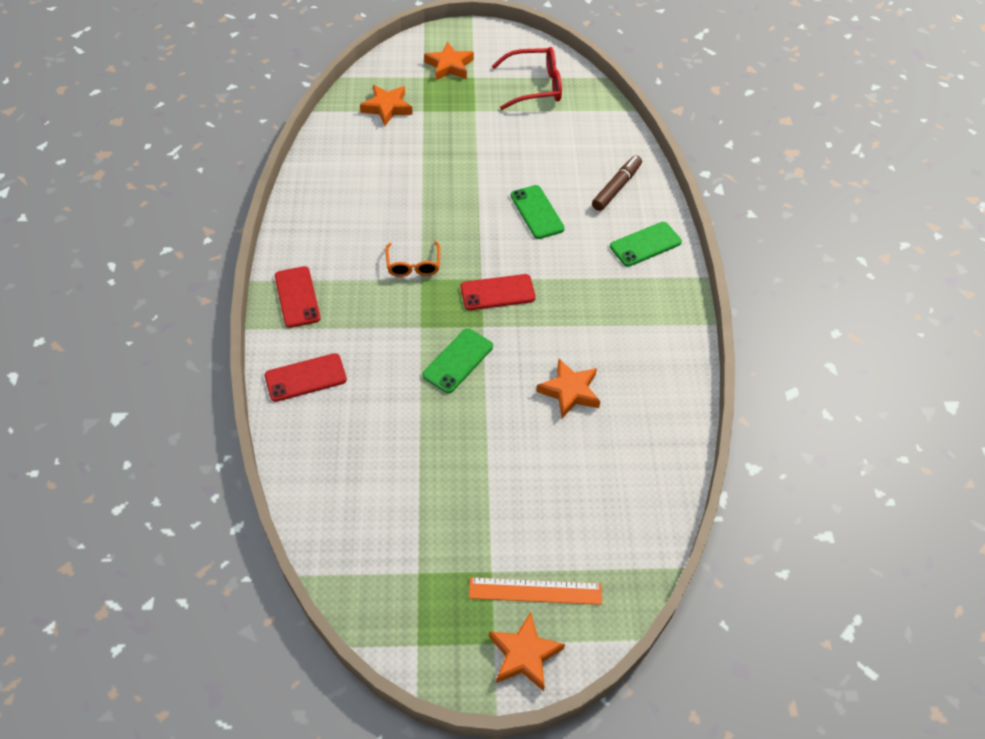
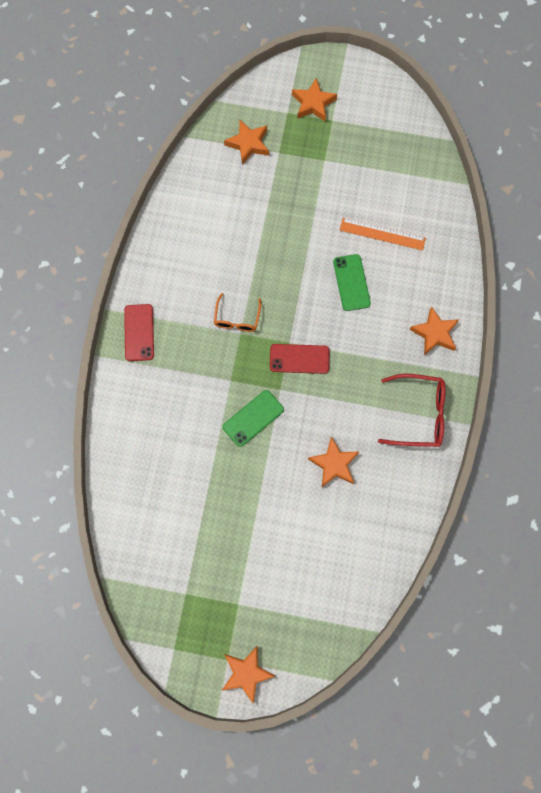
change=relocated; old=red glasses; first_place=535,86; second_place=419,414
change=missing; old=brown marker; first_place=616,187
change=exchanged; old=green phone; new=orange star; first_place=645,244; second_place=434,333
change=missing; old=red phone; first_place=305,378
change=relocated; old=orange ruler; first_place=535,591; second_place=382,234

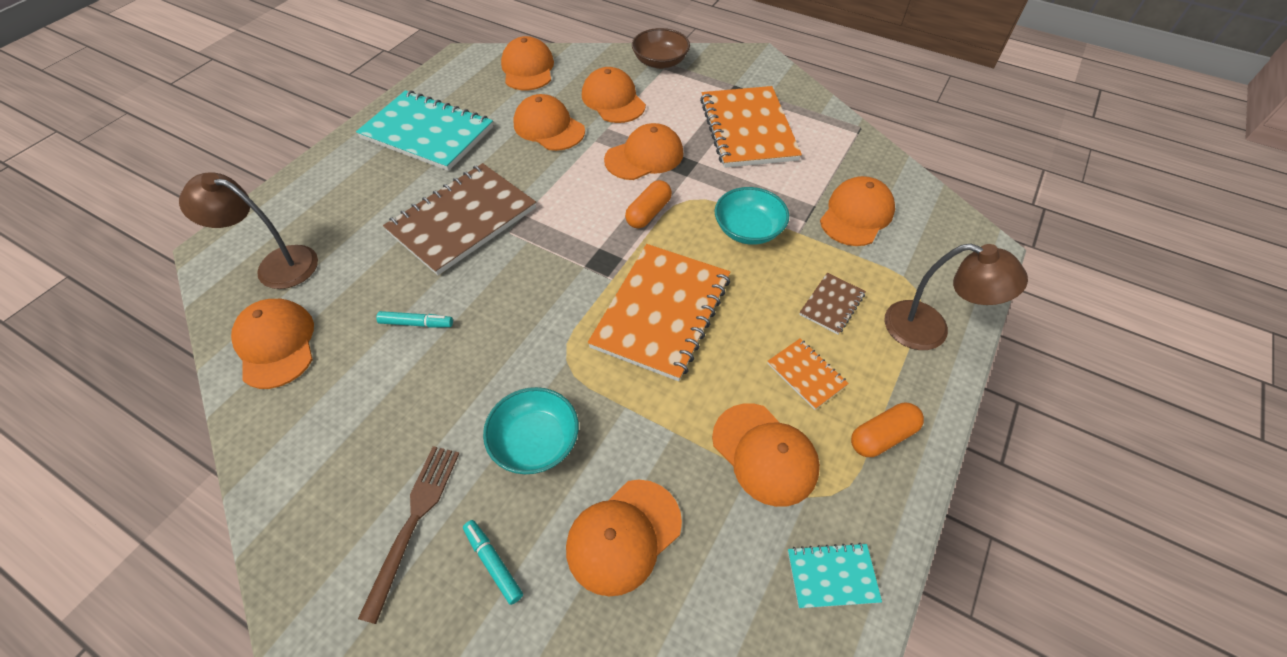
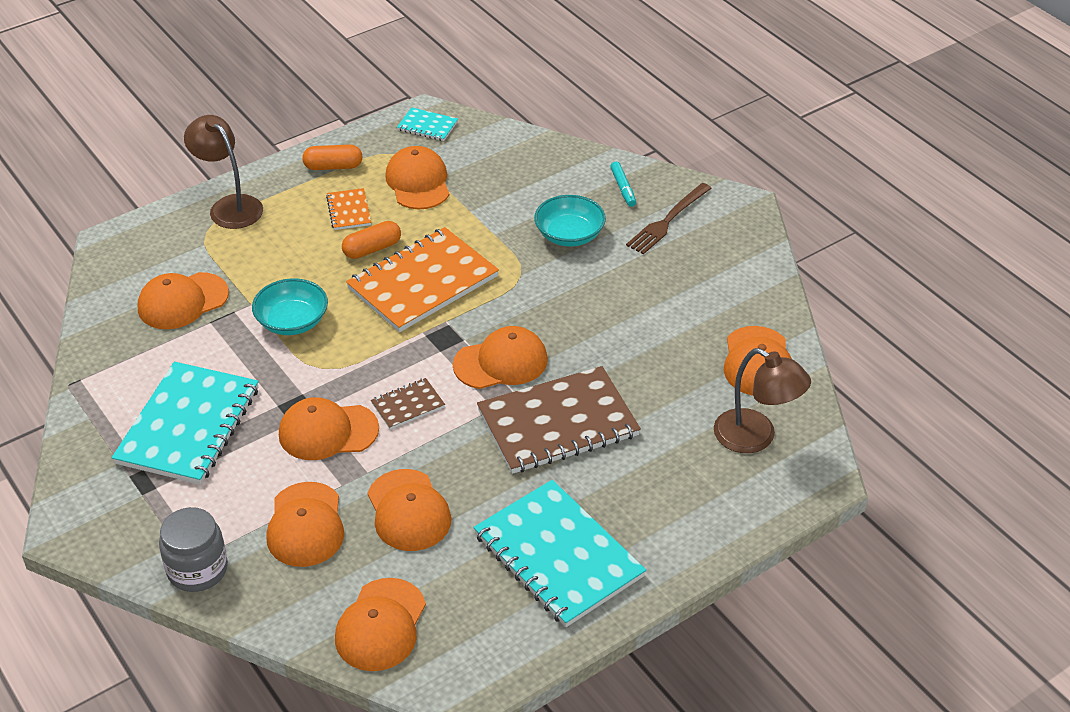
change=exchanged; old=brown bowl; new=grey jar; first_place=660,62; second_place=197,569
change=colour; old=orange notebook; new=turquoise notebook; first_place=748,129; second_place=188,426
change=relocated; old=orange capsule; first_place=648,213; second_place=372,249
change=relocated; old=brown notebook; first_place=831,304; second_place=408,405
change=missing; old=turquoise marker; first_place=416,323
change=relocated; old=orange cap; first_place=623,536; second_place=501,362

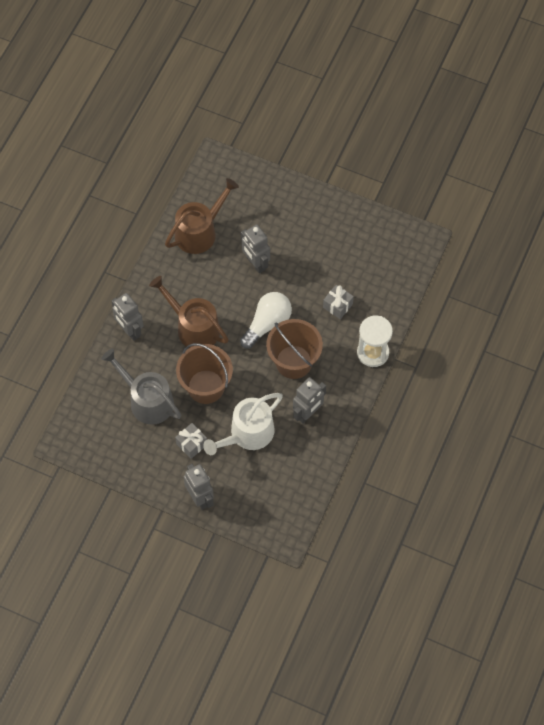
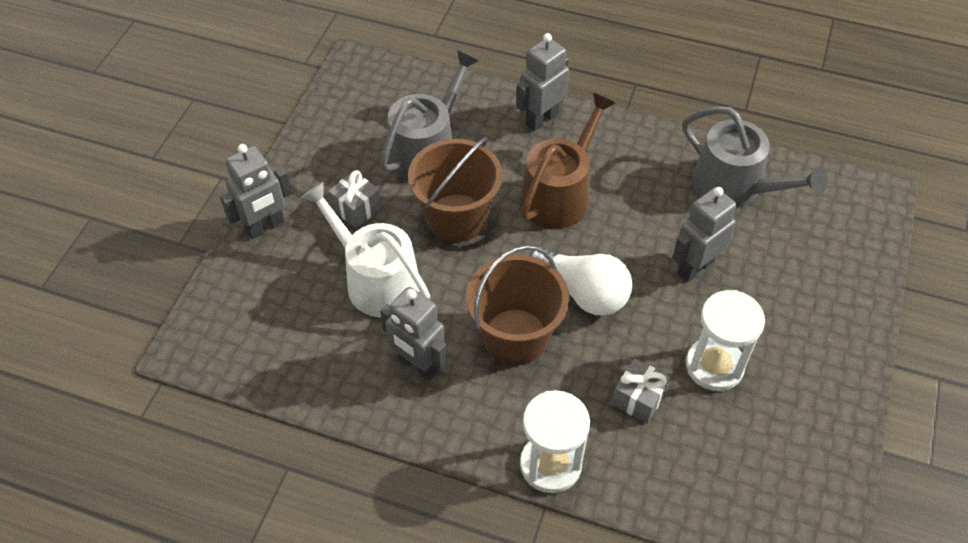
change=colour; old=brown watering can; new=grey watering can; first_place=199,232; second_place=734,187
change=appeared; new=white hourglass; second_place=714,366

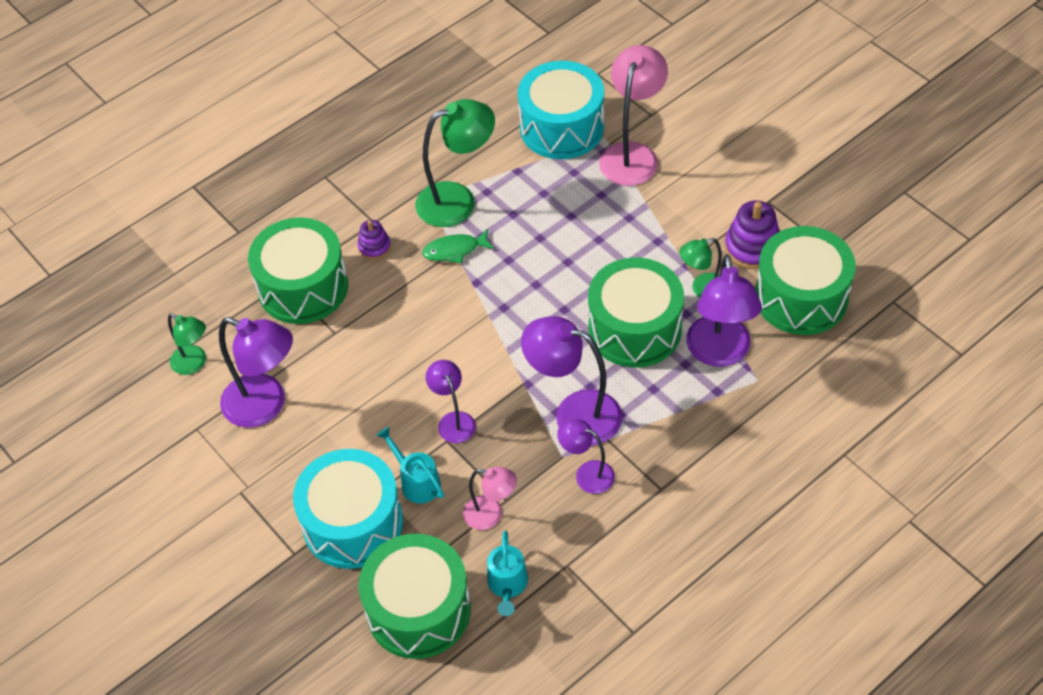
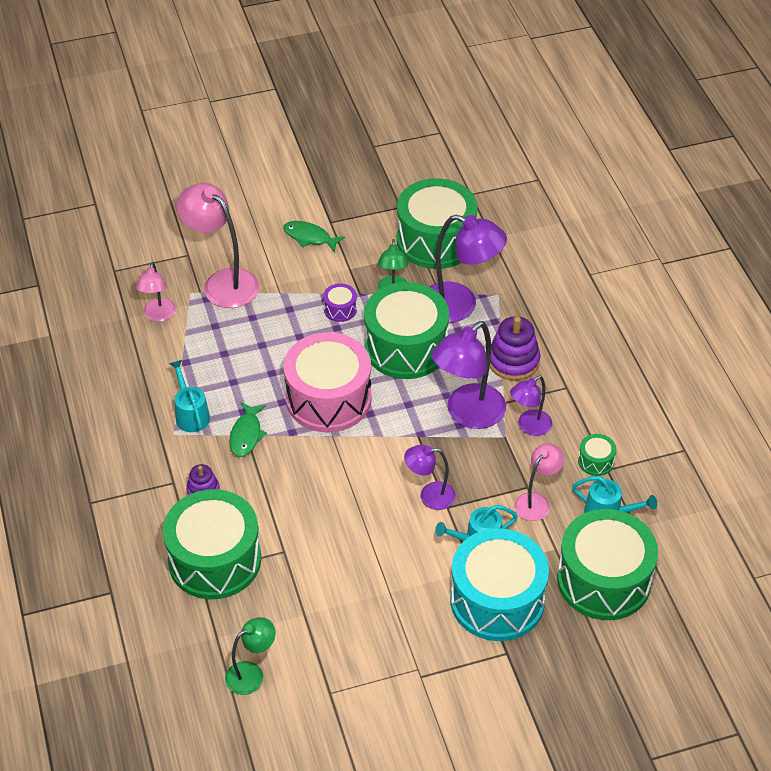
change=exchanged; old=turquoise drum; new=pink lamp; first_place=562,127; second_place=158,315
change=exchanged; old=green lamp; new=turquoise watering can; first_place=458,200; second_place=190,414
change=relocated; old=purple stacking toy; first_place=752,248; second_place=513,361
change=missing; old=purple lamp; first_place=265,406
change=appeared; new=green fish; second_place=310,237
change=appeared; new=purple drum; second_place=340,309
change=appeared; new=pink drum; second_place=328,398
change=appeared; new=green drum; second_place=596,461

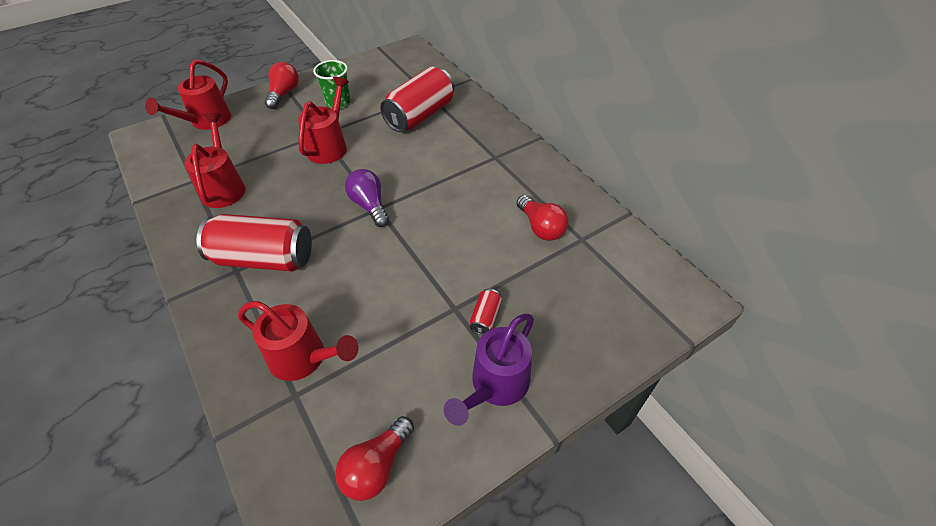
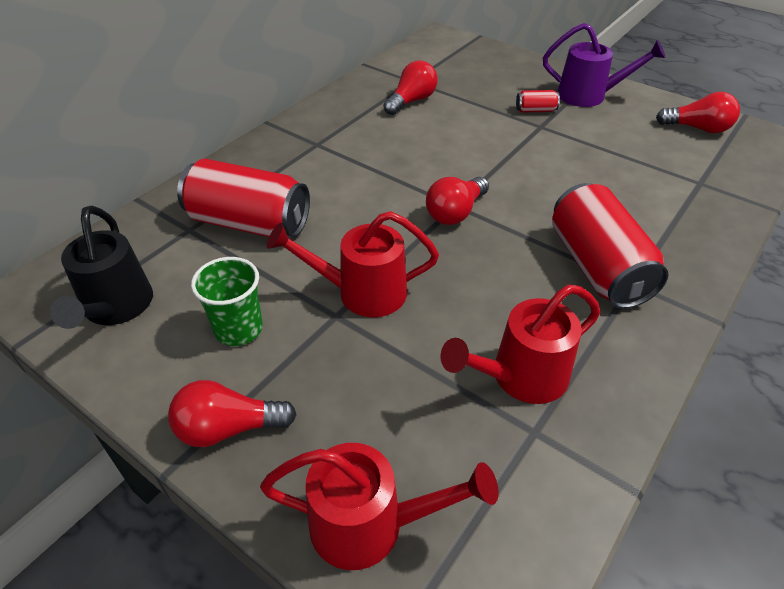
change=colour; old=purple light bulb; new=red light bulb; first_place=369,205; second_place=455,213
change=missing; old=red watering can; first_place=304,359
change=appeared; new=black watering can; second_place=115,309

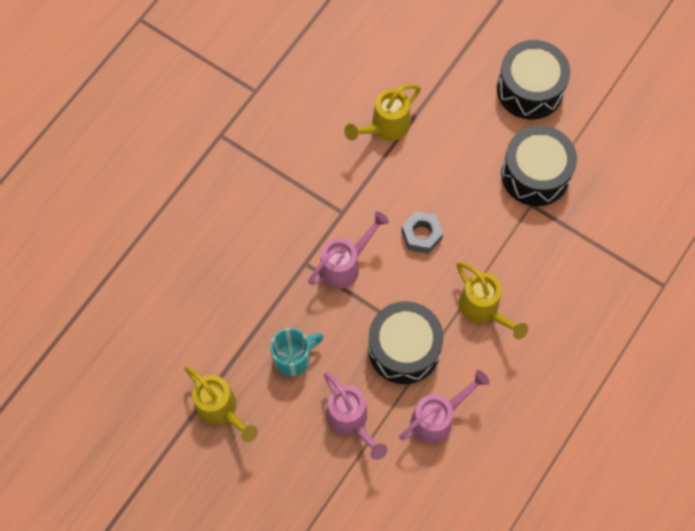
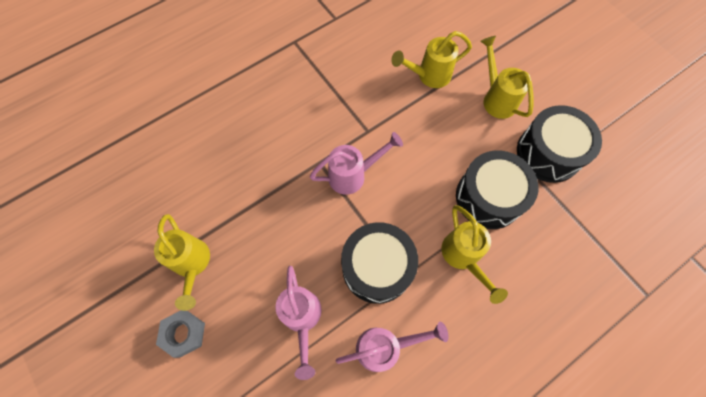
change=relocated; old=black drum; first_place=530,89; second_place=488,197
change=relocated; old=grey nut; first_place=421,235; second_place=184,333
change=missing; old=turquoise mug; first_place=293,358
change=appeared; new=yellow watering can; second_place=496,98

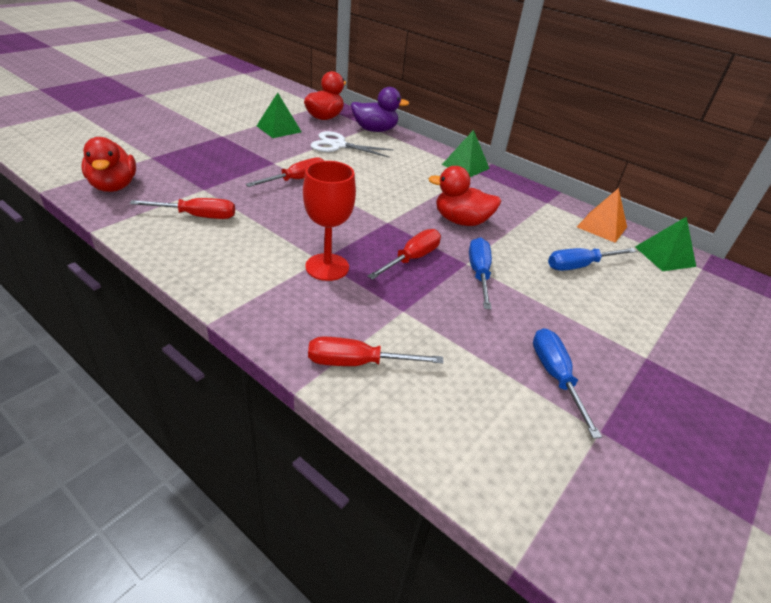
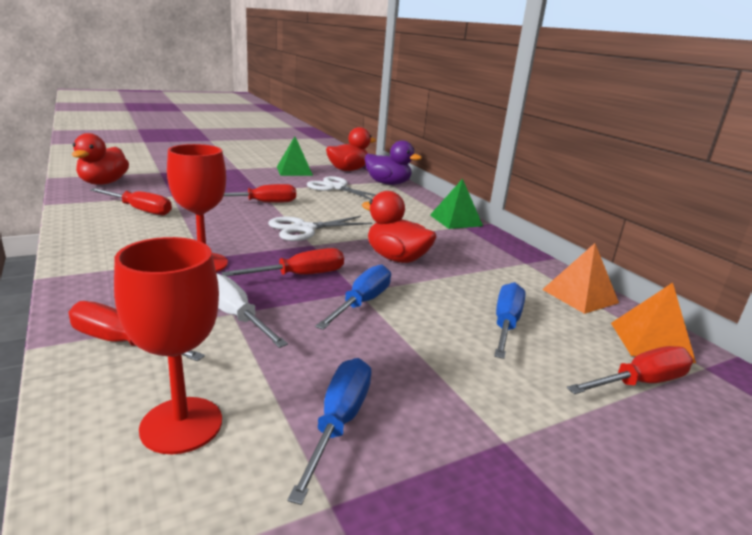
change=colour; old=green pyramid; new=orange pyramid; first_place=664,256; second_place=650,342
change=spun; old=blue screwdriver; first_place=579,266; second_place=506,324; degrees=105
change=appeared; new=white scissors; second_place=304,229
change=appeared; new=red goblet; second_place=181,425
change=appeared; new=white screwdriver; second_place=236,316
change=appeared; new=red screwdriver; second_place=640,383

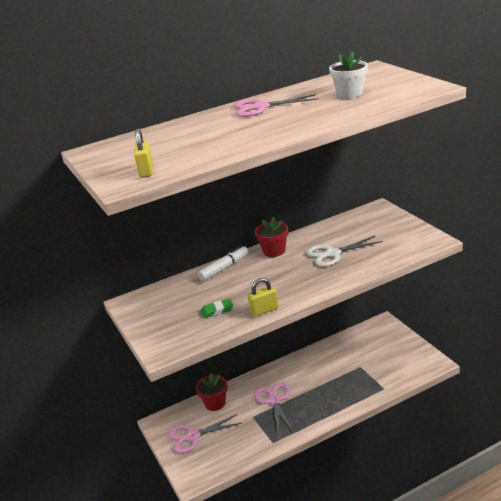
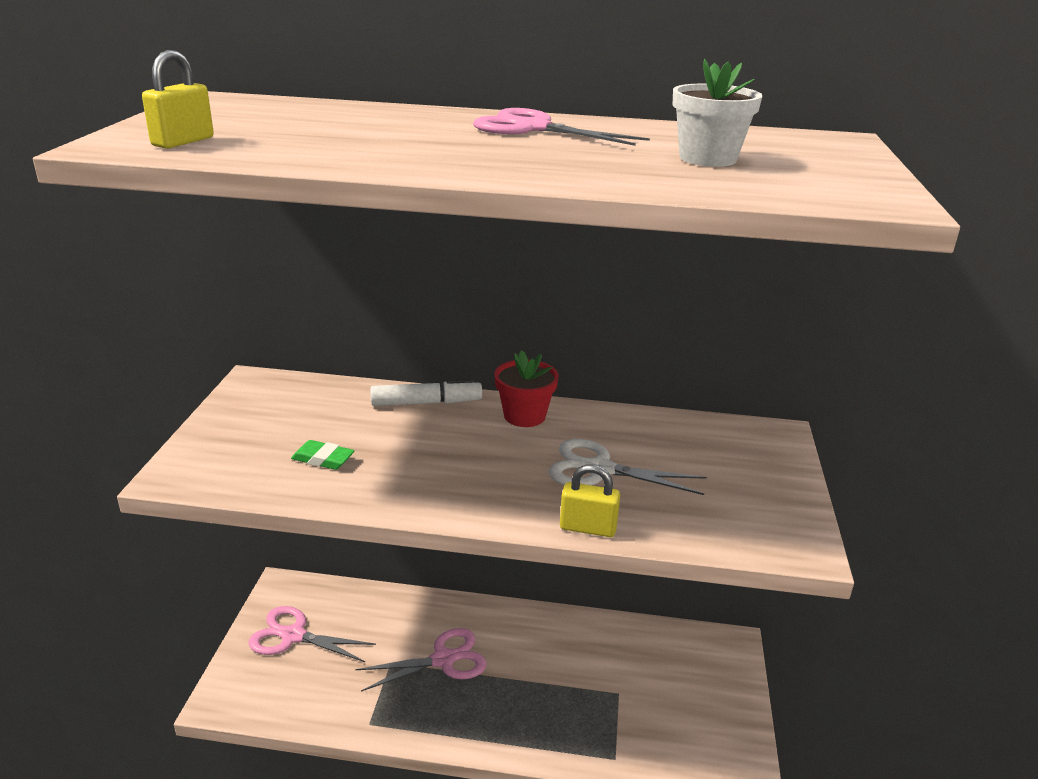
change=relocated; old=yellow padlock; first_place=264,310; second_place=588,528
change=missing; old=red flower pot; first_place=215,403
change=spun; old=pink scissors; first_place=274,401; second_place=443,659; degrees=45

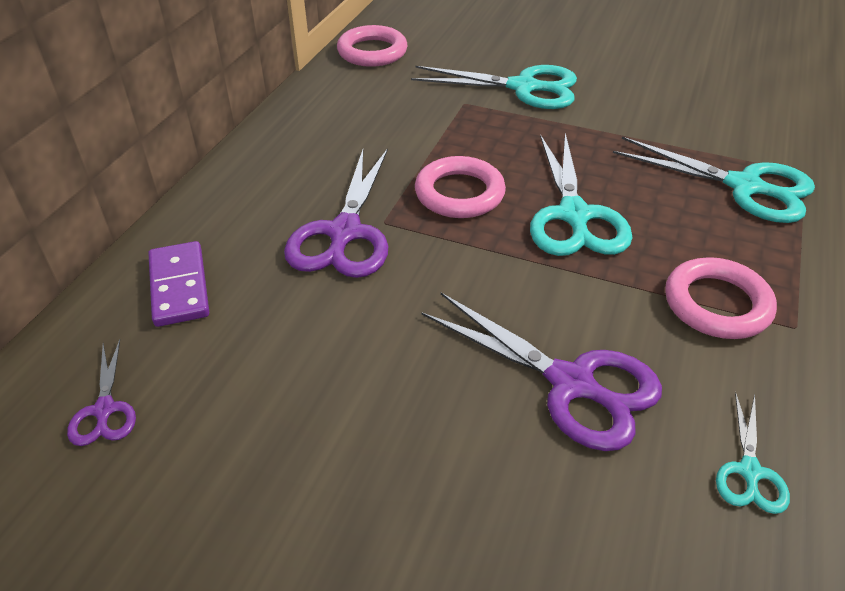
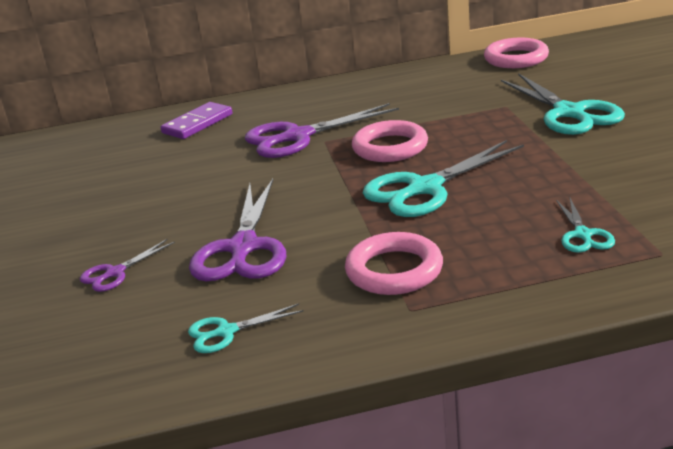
change=size; old=turquoise scissors; first_place=744,186; second_place=583,235; factor=0.51
change=relocated; old=purple scissors; first_place=104,410; second_place=115,273

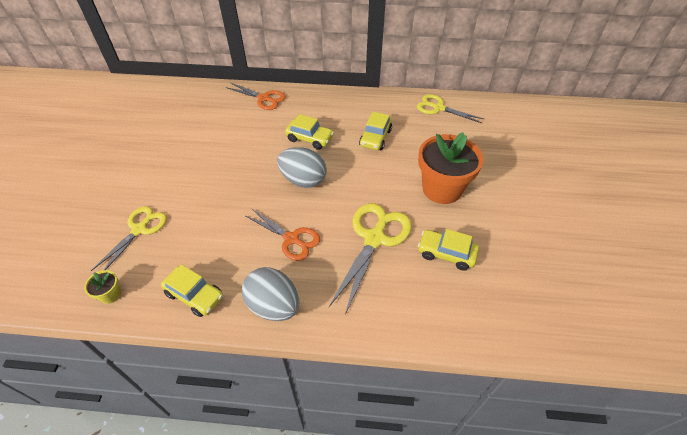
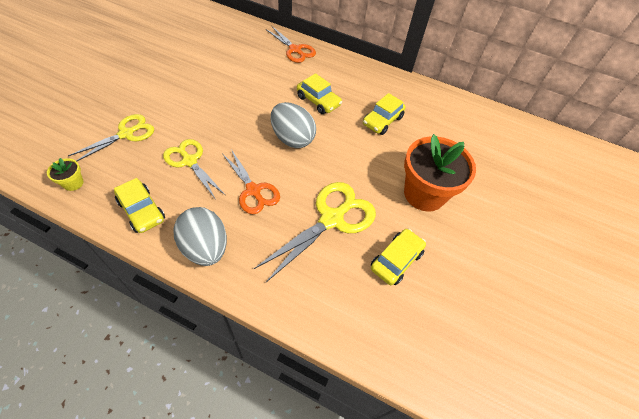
change=relocated; old=yellow scissors; first_place=438,108; second_place=189,161
change=spun; old=yellow car; first_place=446,253; second_place=396,260; degrees=90

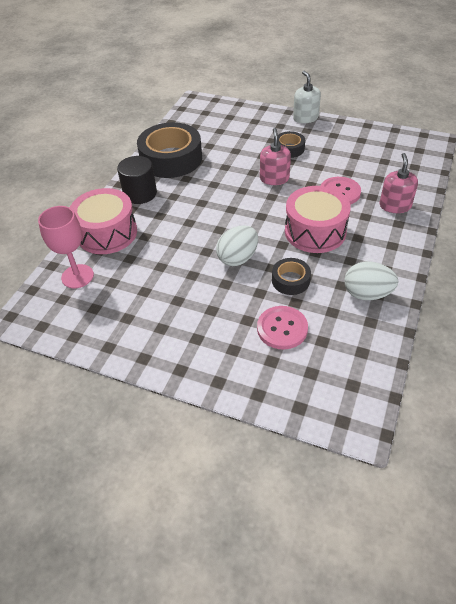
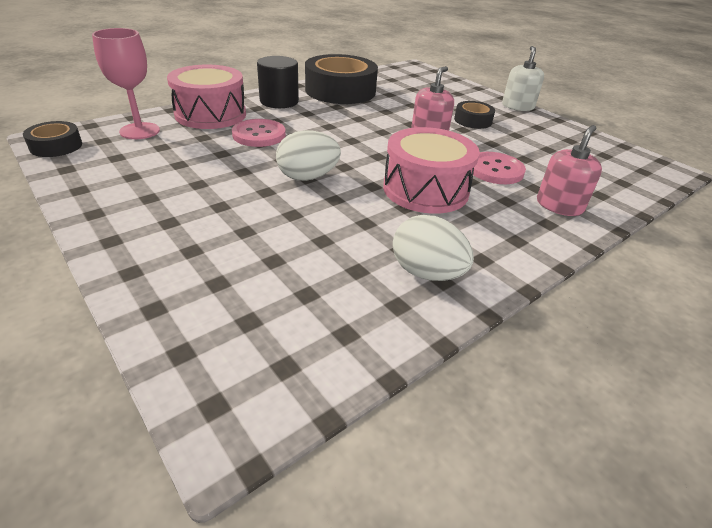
change=relocated; old=black tape; first_place=290,280; second_place=56,146
change=relocated; old=pink button; first_place=282,328; second_place=259,135

